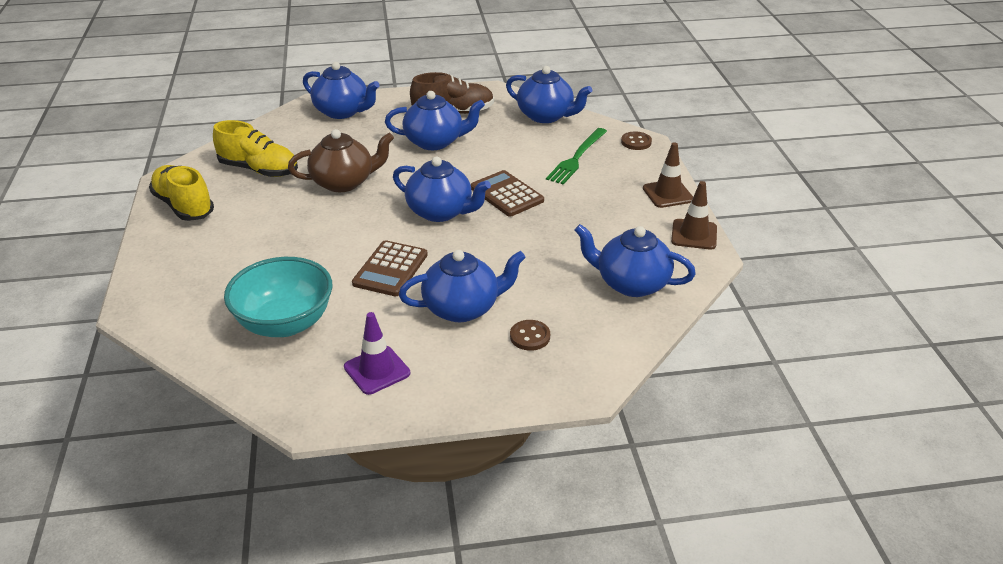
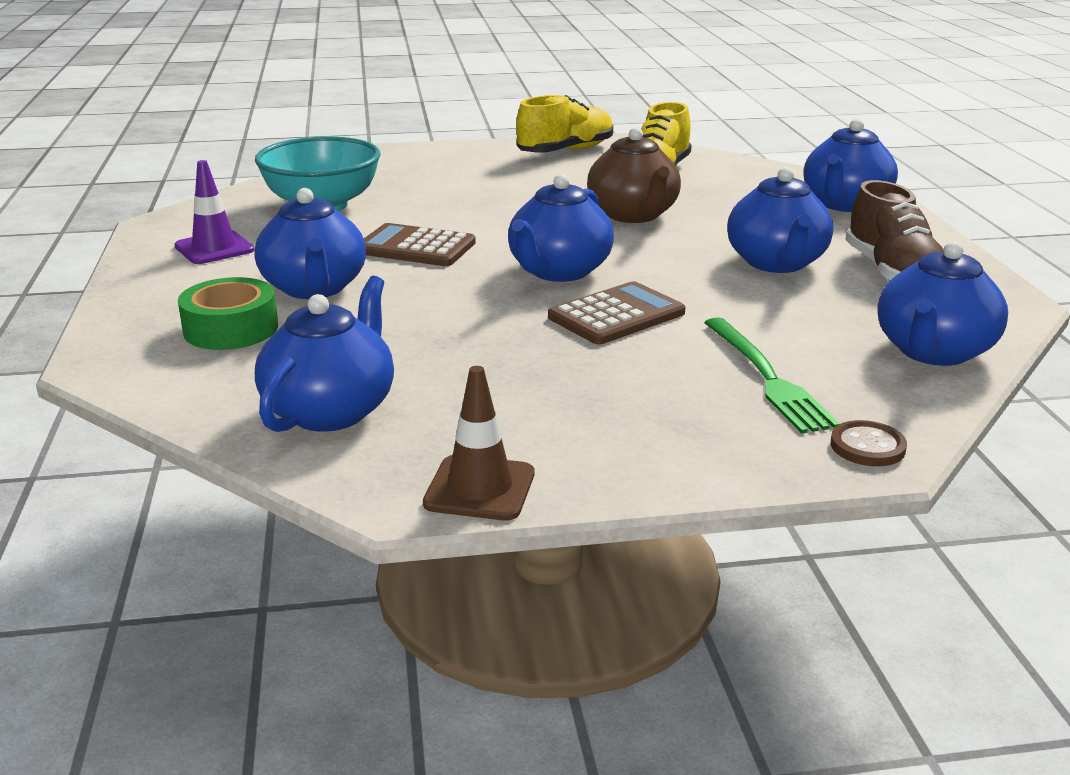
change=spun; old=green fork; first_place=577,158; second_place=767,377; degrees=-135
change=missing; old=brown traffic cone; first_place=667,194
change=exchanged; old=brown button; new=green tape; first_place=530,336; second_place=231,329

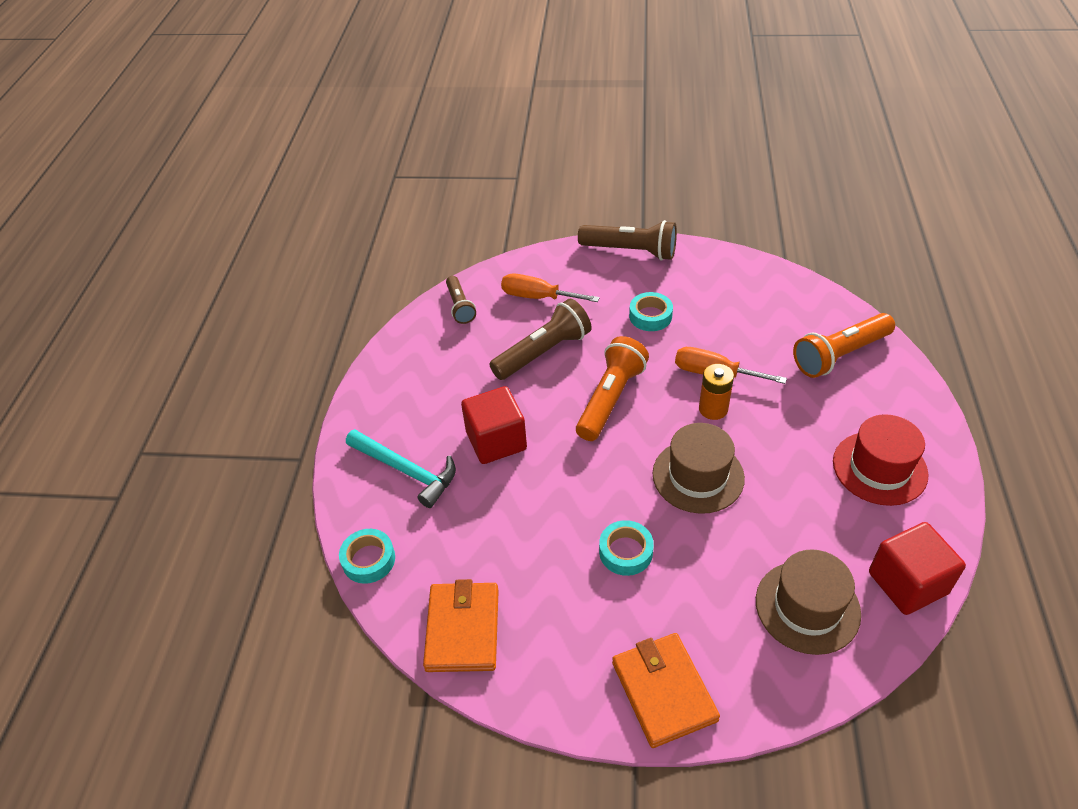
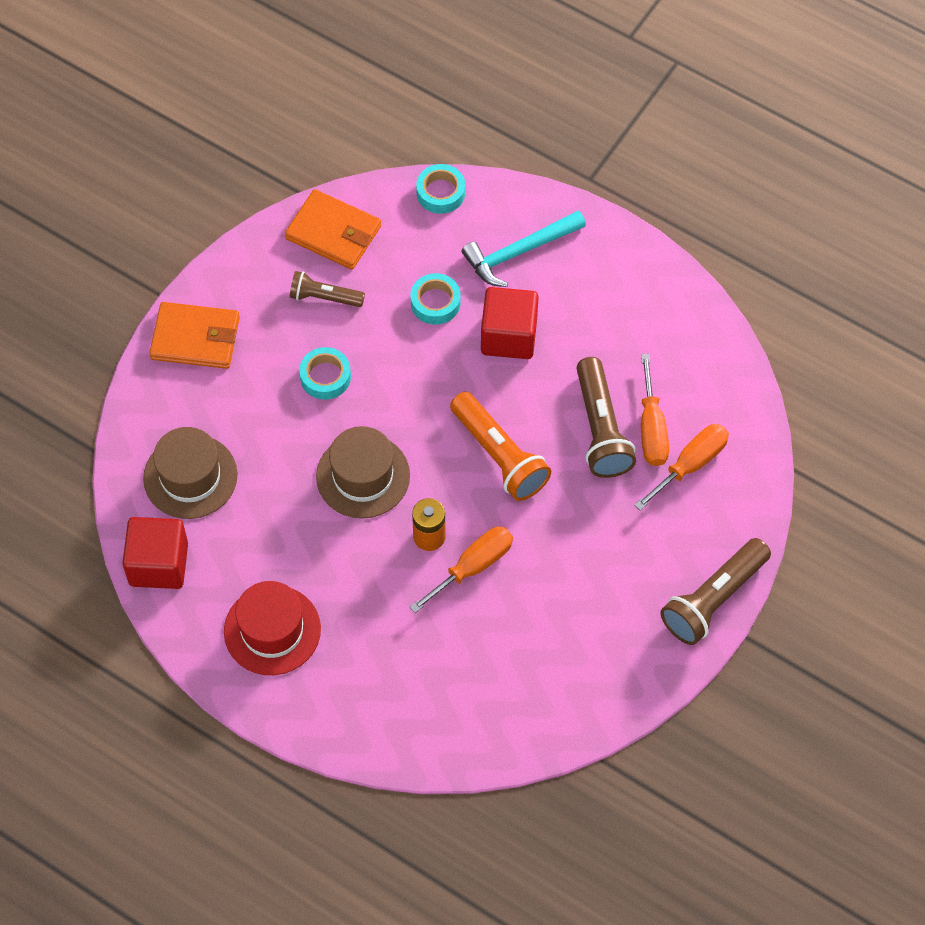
change=relocated; old=brown flashlight; first_place=460,306; second_place=324,297
change=relocated; old=turquoise tape; first_place=650,316; second_place=435,302
change=missing; old=orange flashlight; first_place=840,355
change=appeared; new=orange screwdriver; second_place=651,428

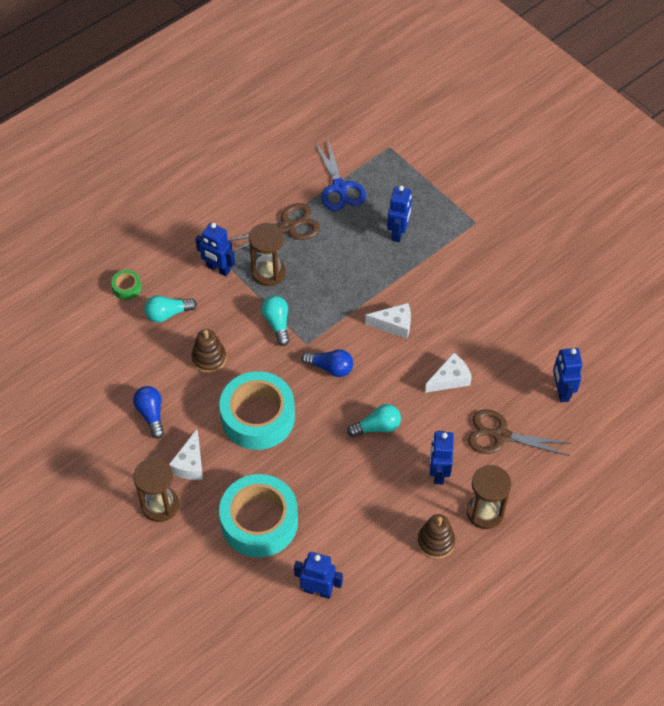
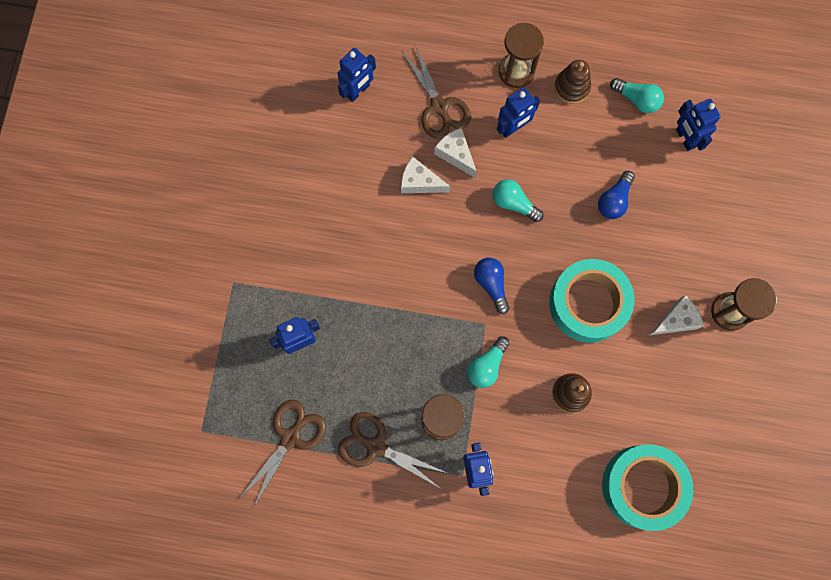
change=colour; old=blue scissors; new=brown scissors; first_place=339,187; second_place=290,438
change=missing; old=green tape; first_place=127,288
change=relocated; old=turquoise light bulb; first_place=168,314; second_place=637,100
change=relocated; old=white cheese; first_place=394,325; second_place=456,154
change=relocated; old=blue light bulb; first_place=151,414; second_place=614,200
change=relocated; old=turquoise tape; first_place=259,521; second_place=642,486

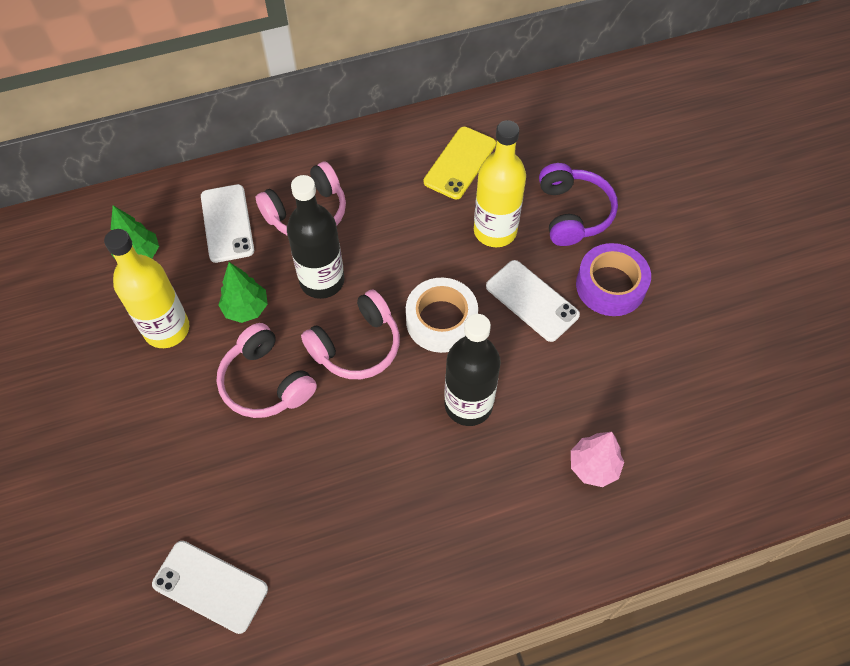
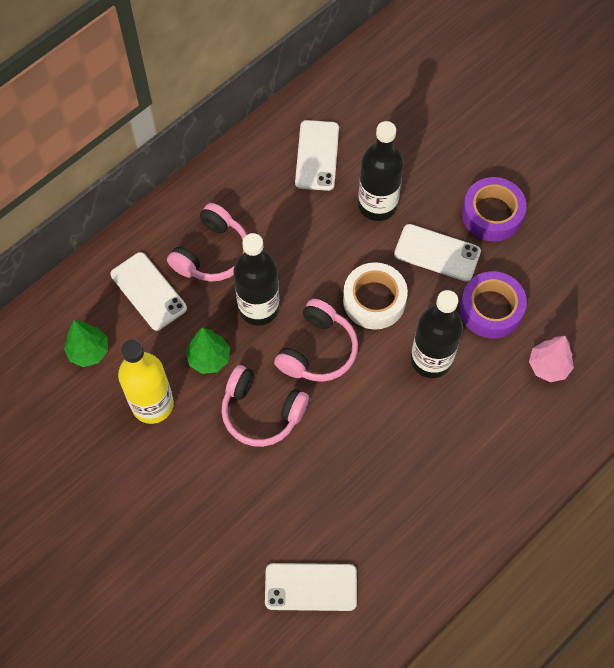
change=colour; old=yellow bottle; new=black bottle; first_place=495,231; second_place=377,205
change=colour; old=yellow phone; new=white phone; first_place=460,163; second_place=317,155
change=missing; old=purple headphones; first_place=573,213
change=appeared; new=purple tape; second_place=491,309

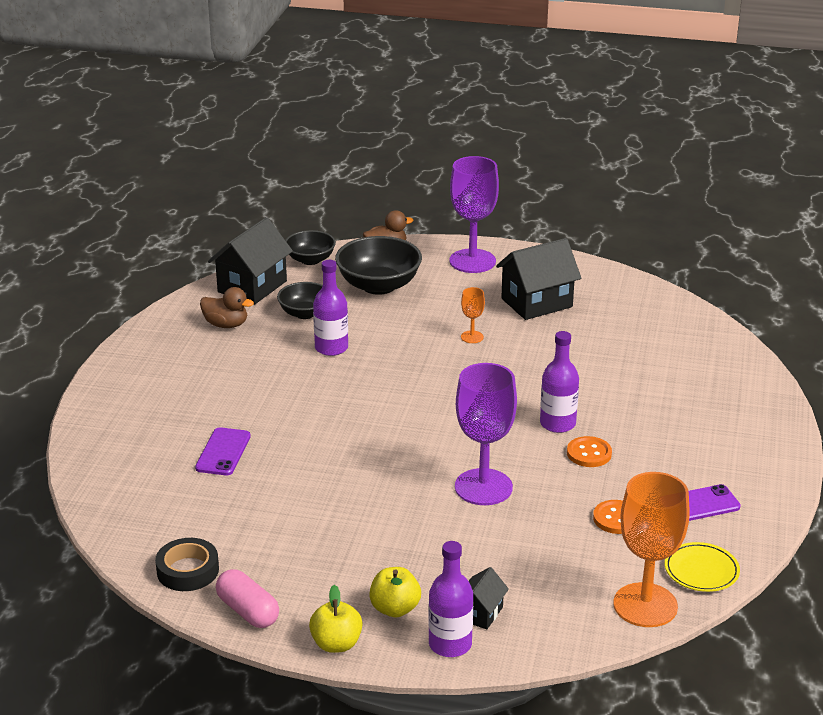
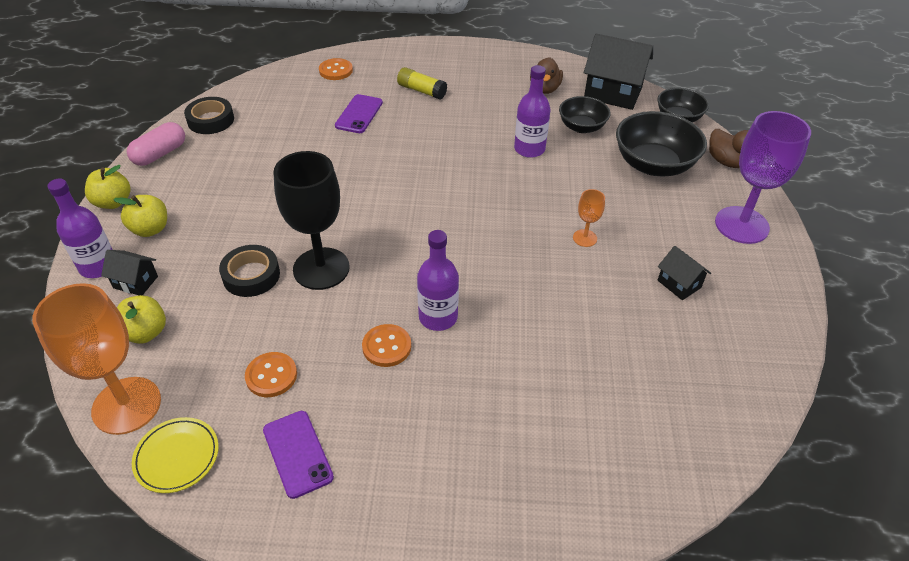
change=size; old=black house; first_place=536,303; second_place=679,284; factor=0.51
change=colour; old=purple goblet; new=black goblet; first_place=483,487; second_place=321,268
change=spun; old=purple phone; first_place=223,452; second_place=359,114; degrees=-75
change=appeared; new=orange button; second_place=336,70
change=appeared; new=yellow glue stick; second_place=421,91
change=appeared; new=black tape; second_place=251,275
change=appeared; new=yellow apple; second_place=145,332

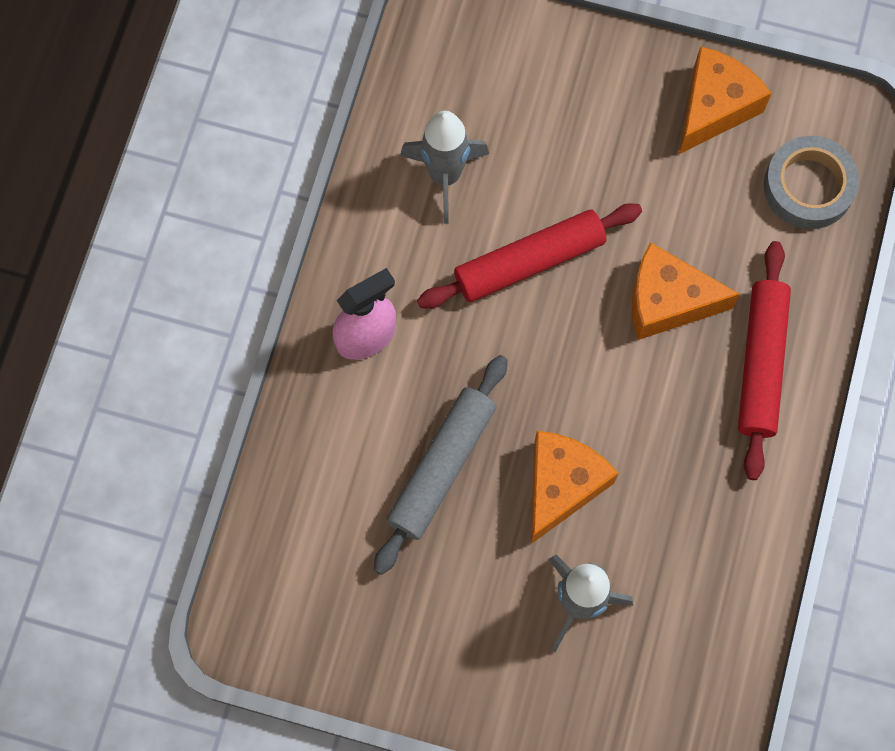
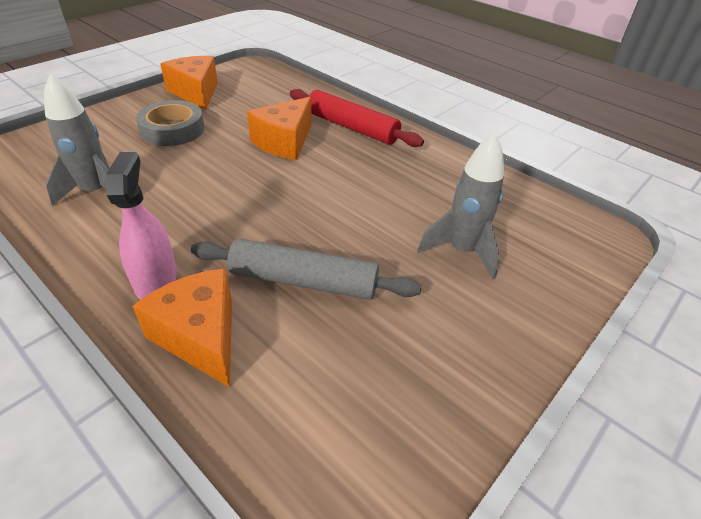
change=relocated; old=grey tape; first_place=808,186; second_place=172,129
change=missing; old=red rolling pin; first_place=529,262
change=spun; old=grey rolling pin; first_place=441,467; second_place=303,281; degrees=-45
change=relocated; old=orange cheese; first_place=561,486; second_place=200,336

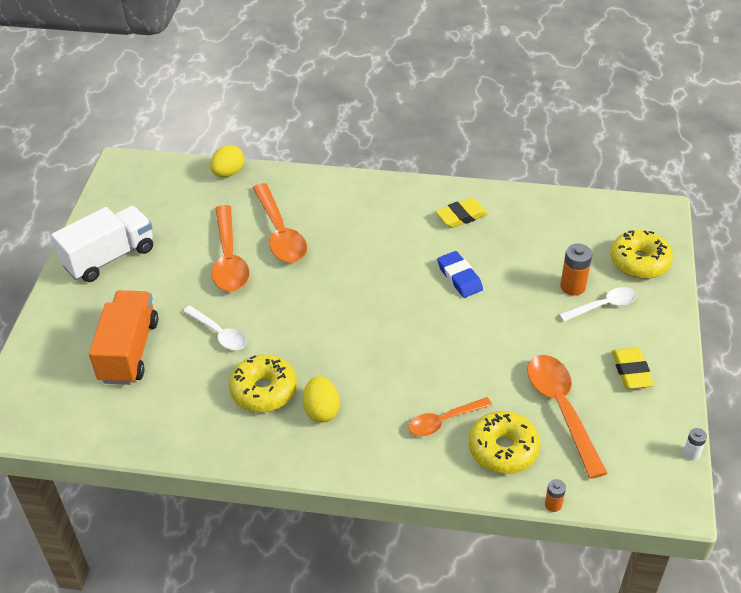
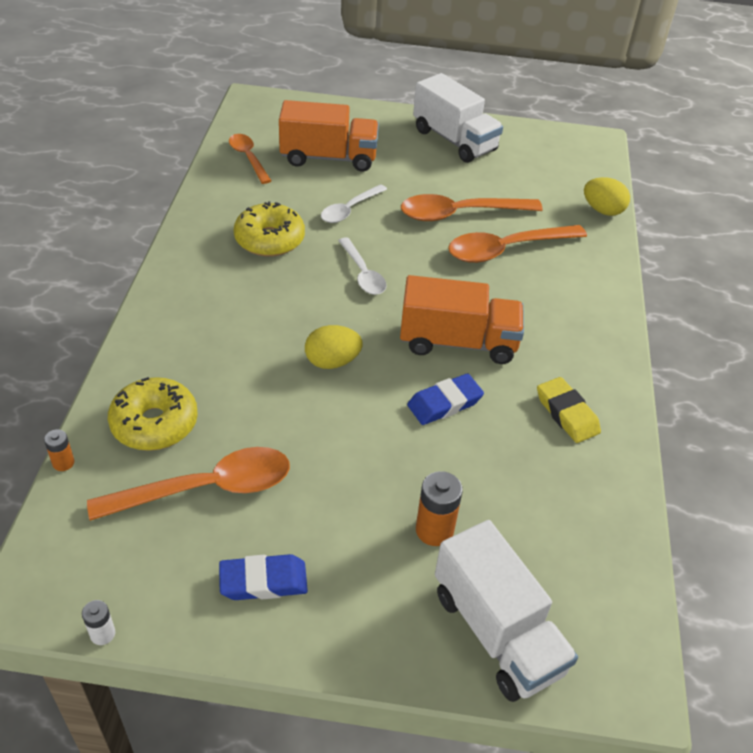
change=exchanged; old=yellow donut; new=white truck; first_place=639,262; second_place=496,632
change=relocated; old=white spoon; first_place=603,306; second_place=363,273
change=colour; old=yellow eraser; new=blue eraser; first_place=631,371; second_place=263,581
change=relocated; old=yellow egg; first_place=321,410; second_place=332,362
change=relocated; old=orange spoon; first_place=444,421; second_place=248,158
change=appeared; new=orange truck; second_place=458,342

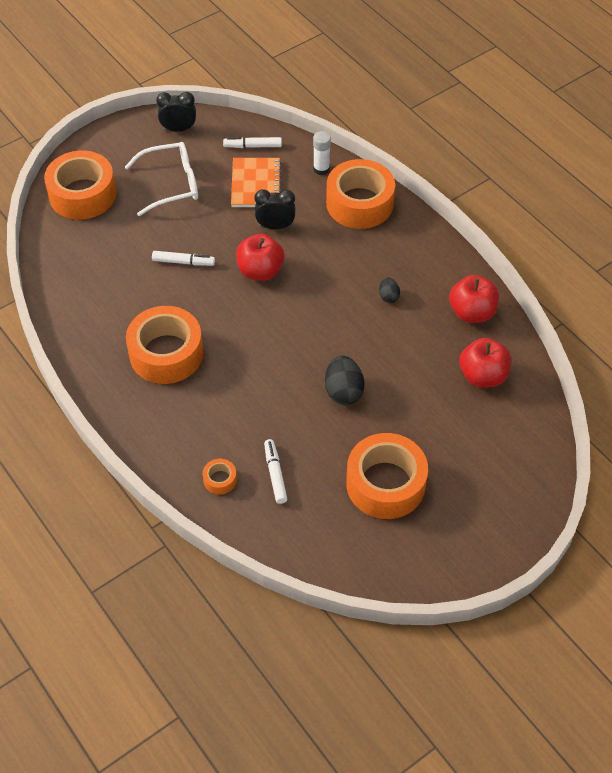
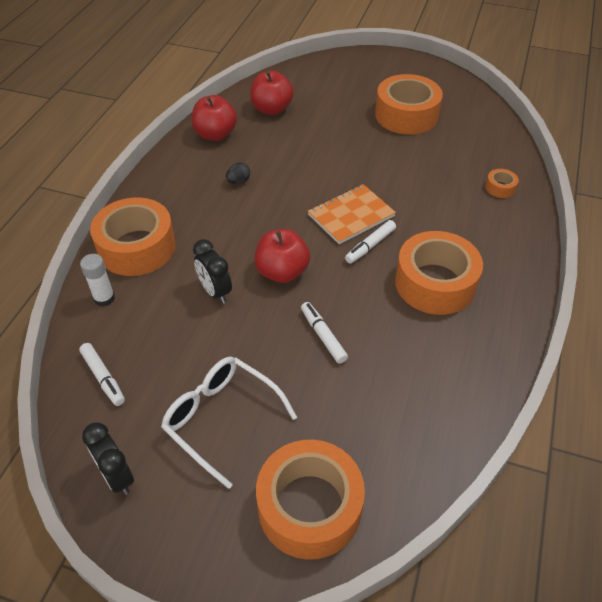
change=relocated; old=orange notebook; first_place=256,184; second_place=351,215
change=missing; old=black egg; first_place=343,391
change=relocated; old=white marker; first_place=275,474; second_place=370,246

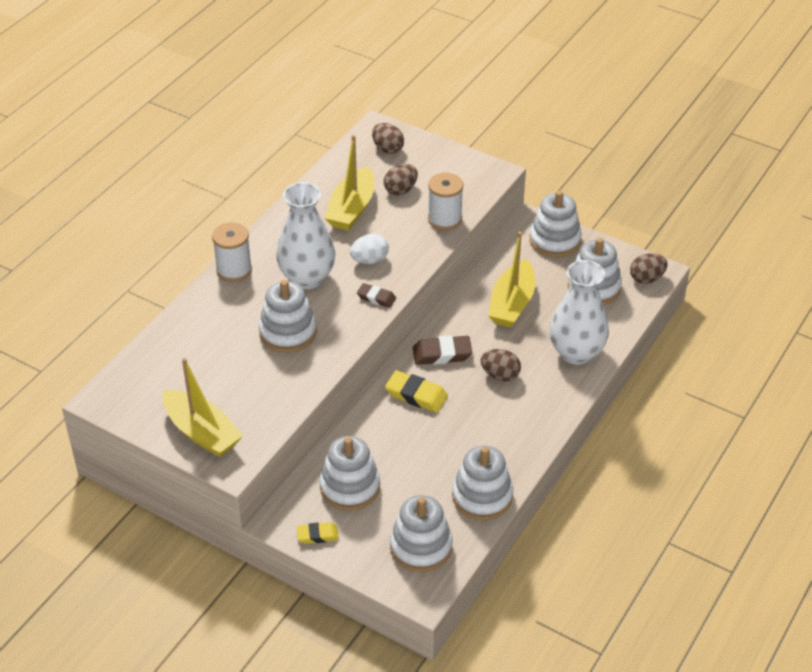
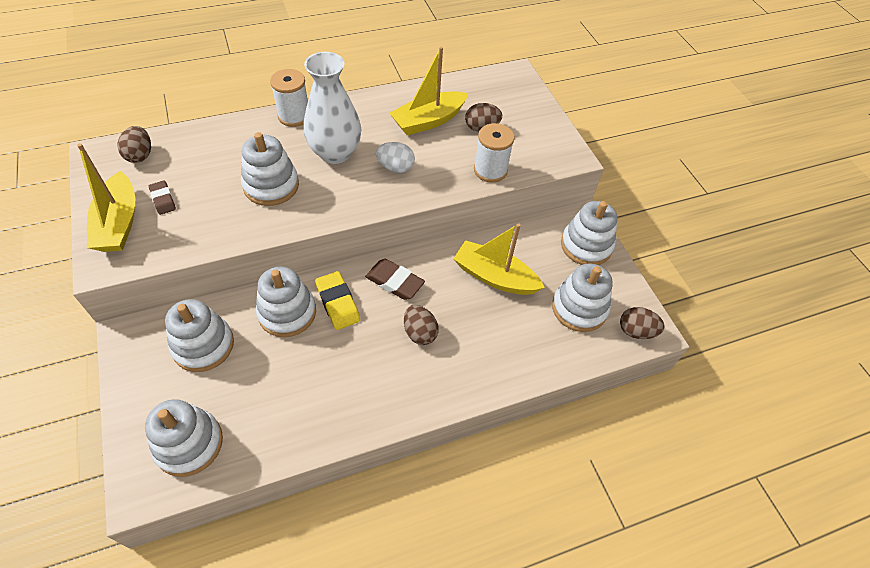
change=relocated; old=brown egg; first_place=387,149; second_place=140,155
change=spun; old=yellow boat; first_place=512,304; second_place=494,277; degrees=60
change=missing; old=white vase; first_place=576,352
change=relocated; old=brown eraser; first_place=376,298; second_place=163,199
change=relocated; old=white stacking toy; first_place=482,496; second_place=287,312
change=missing; old=yellow eraser; first_place=317,535

